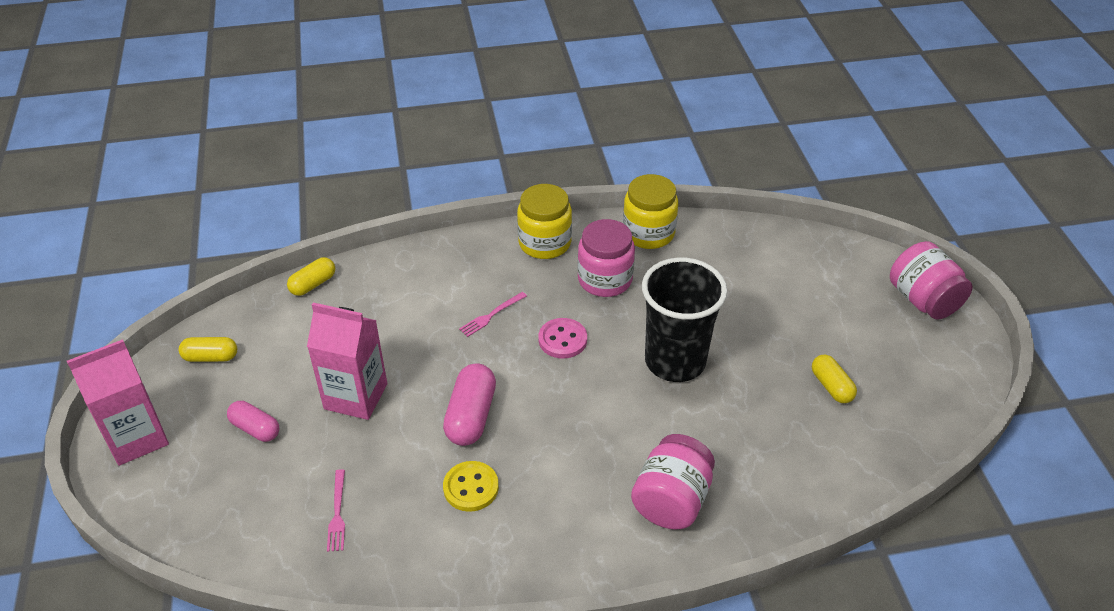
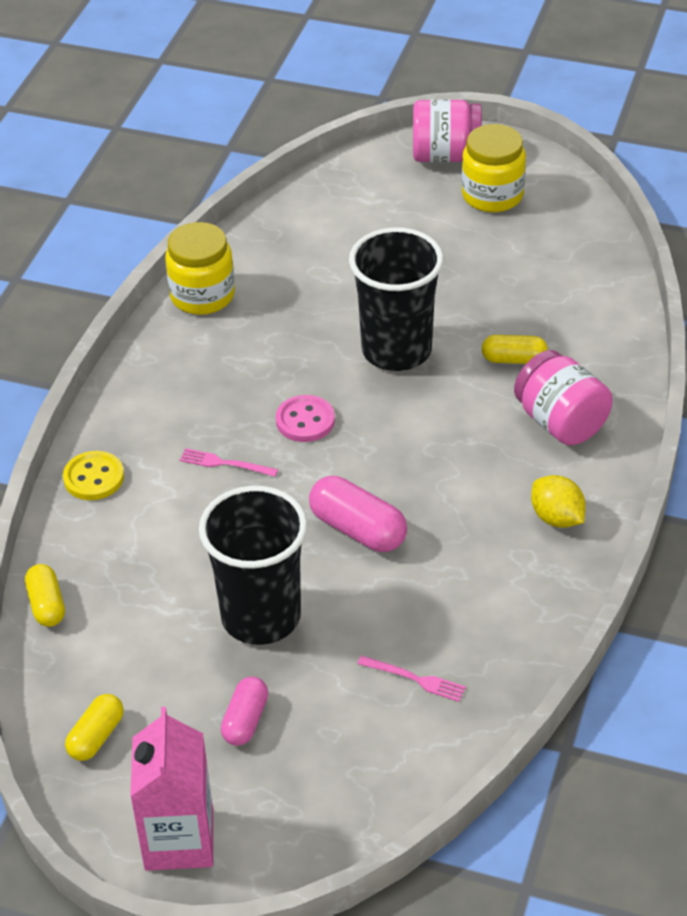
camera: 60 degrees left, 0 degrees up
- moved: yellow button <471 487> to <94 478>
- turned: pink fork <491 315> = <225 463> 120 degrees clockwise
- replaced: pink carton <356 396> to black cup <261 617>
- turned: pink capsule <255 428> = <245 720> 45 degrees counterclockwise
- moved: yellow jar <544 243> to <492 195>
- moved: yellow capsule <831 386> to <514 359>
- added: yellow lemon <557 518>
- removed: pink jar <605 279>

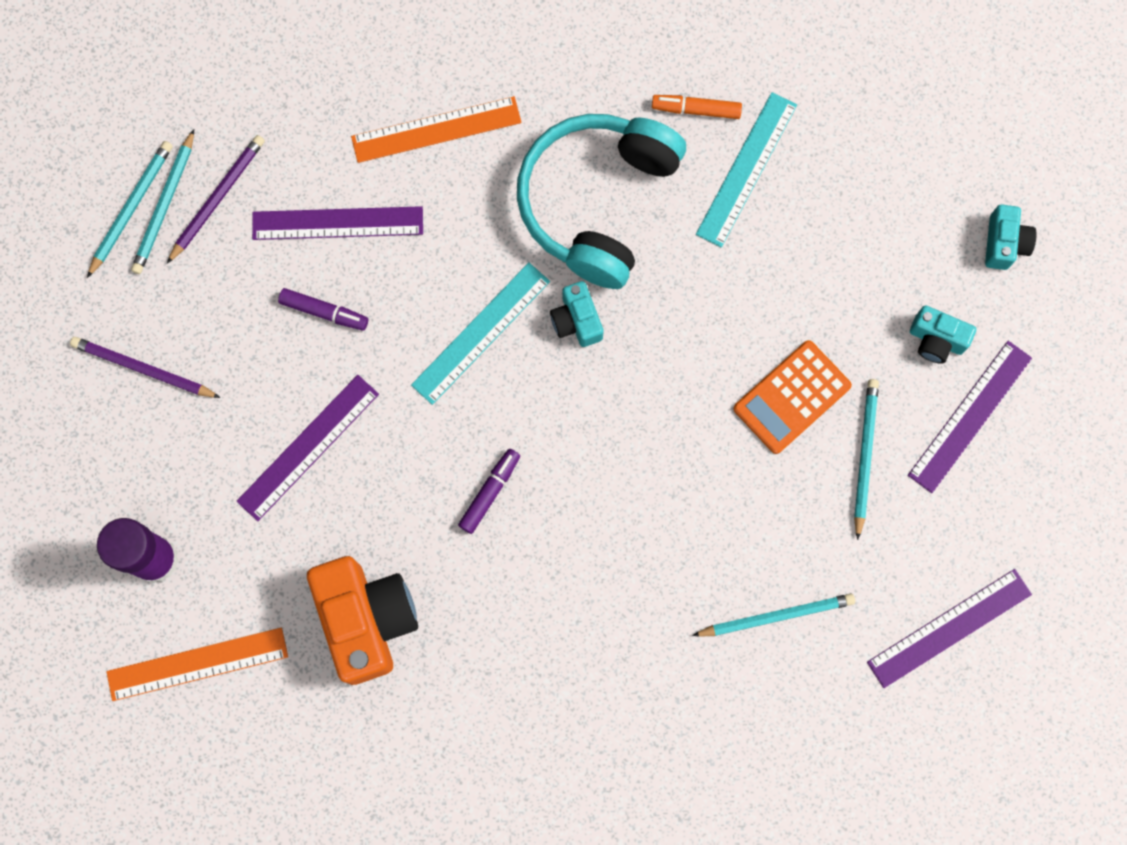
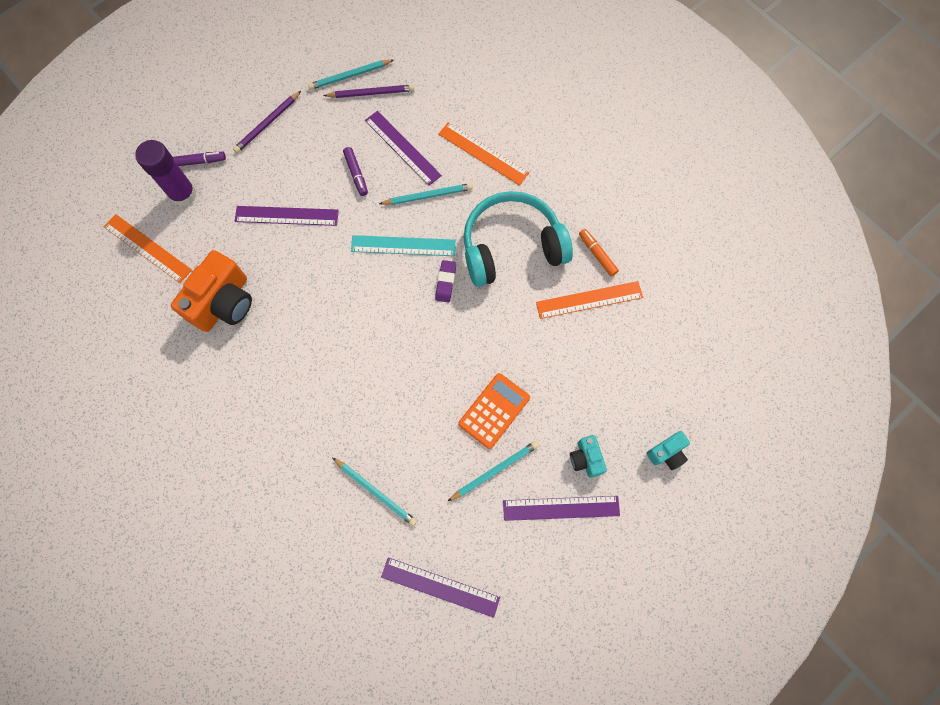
camera: 50 degrees right, 5 degrees down
- moved: purple marker <489 492> to <199 161>
- turned: purple pencil <143 369> = <267 124> 120 degrees counterclockwise
- moved: turquoise pencil <131 208> to <428 196>
- replaced: turquoise camera <576 321> to purple eraser <445 282>
- turned: orange calculator <791 397> = <494 411> 120 degrees clockwise
- recoloured: turquoise ruler <746 169> to orange ruler <589 299>

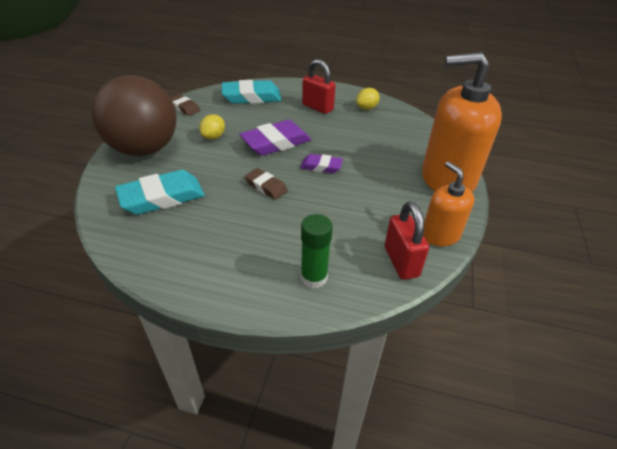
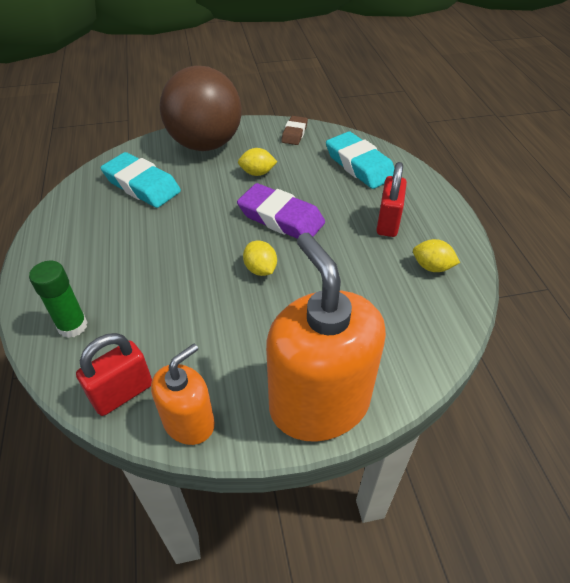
camera: 65 degrees right, 5 degrees up
- replaced: purple eraser <321 166> to yellow lemon <260 269>
- removed: brown eraser <266 186>

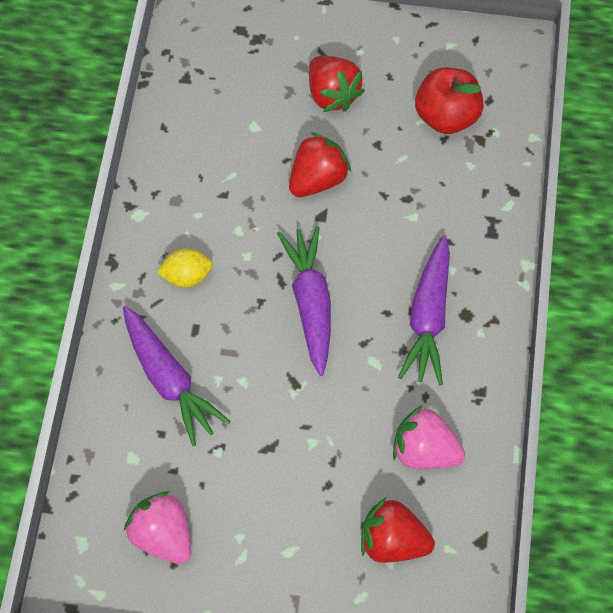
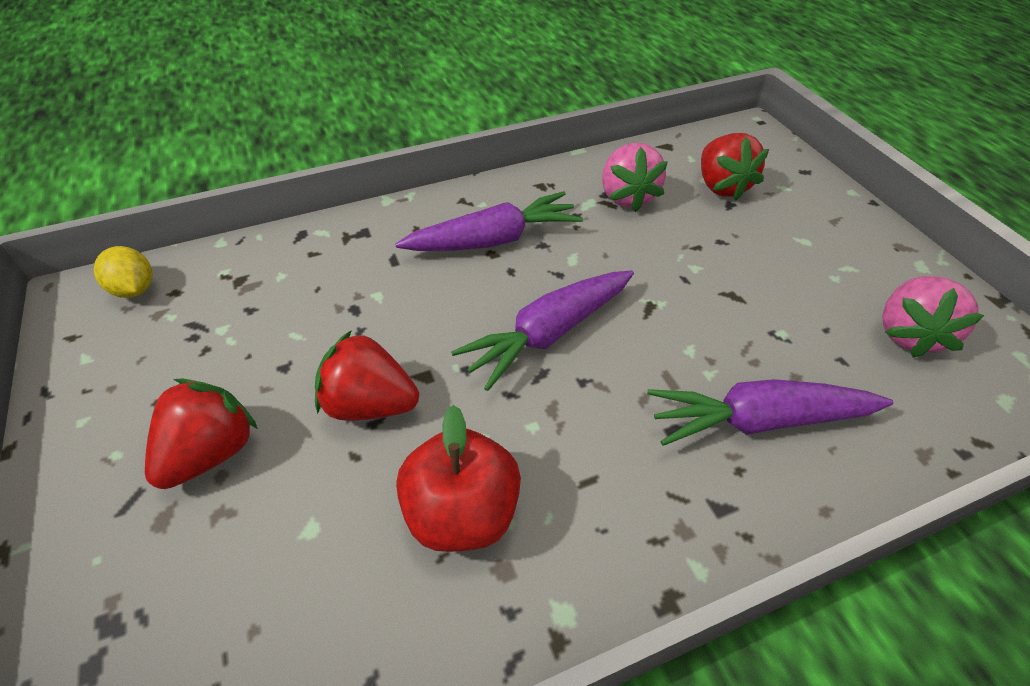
camera: 120 degrees left, 15 degrees down
- moved: yellow lemon <186 276> to <135 289>
- moved: red apple <446 116> to <462 512>
- turned: purple carrot <169 380> = <758 420> 120 degrees counterclockwise

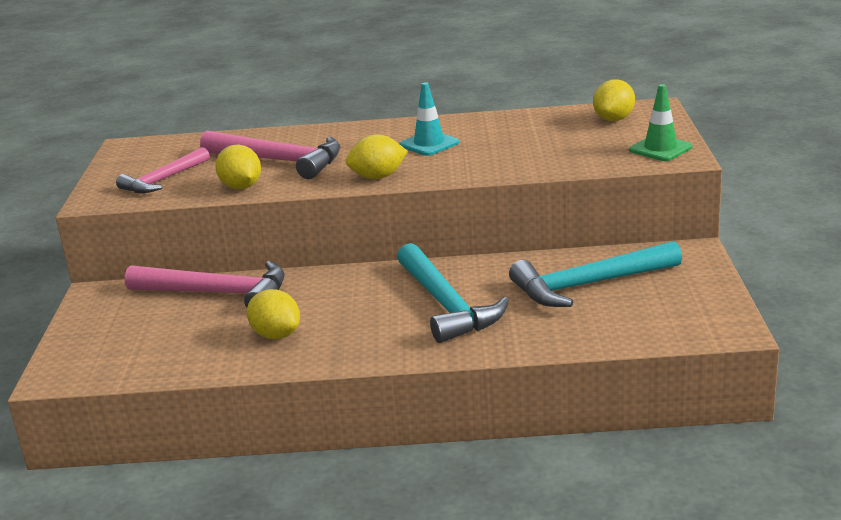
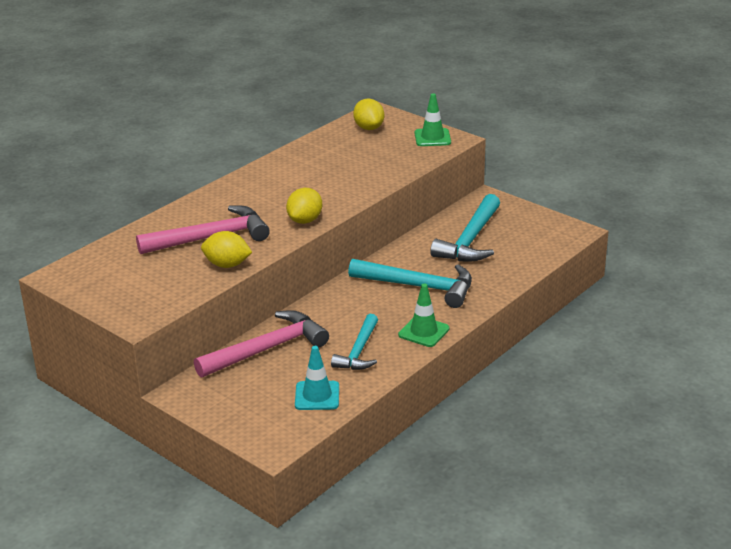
camera: 50 degrees left, 5 degrees up
- moved: turquoise traffic cone <429 144> to <317 396>
- replaced: yellow lemon <276 335> to turquoise hammer <359 351>
- added: green traffic cone <423 332>
- removed: pink hammer <163 180>

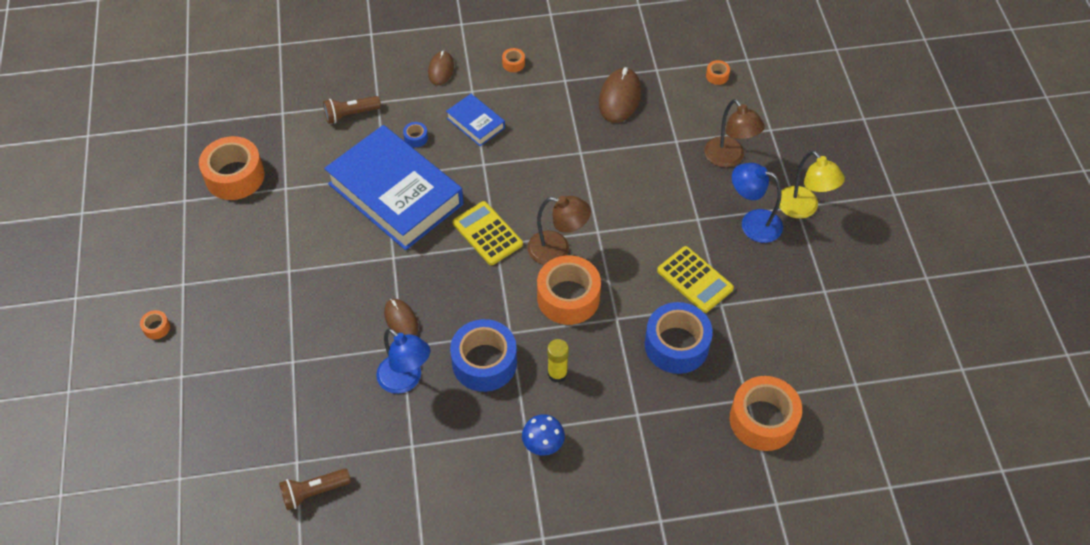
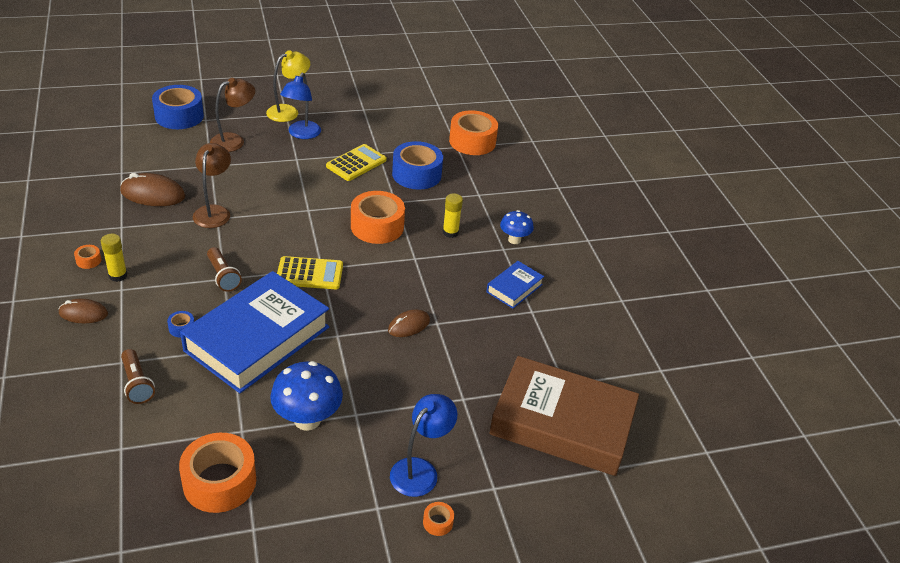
camera: 100 degrees left, 15 degrees down
- added: yellow glue stick <118 275>
- moved: blue tape <484 362> to <179 116>
- moved: brown lamp <557 250> to <214 212>
- moved: brown flashlight <314 492> to <223 276>
- added: blue mushroom <307 419>
- turned: yellow calculator <487 234> = <309 274> 135 degrees counterclockwise
- moved: blue lamp <406 380> to <420 470>
- moved: blue book <475 123> to <514 288>
- added: brown book <562 423>
- removed: orange tape <717 76>

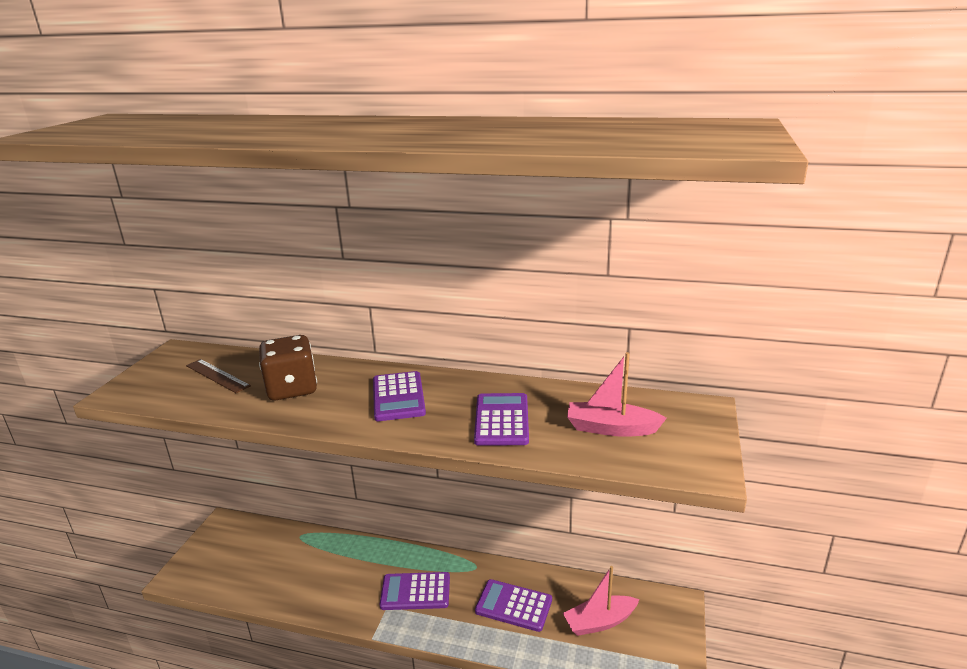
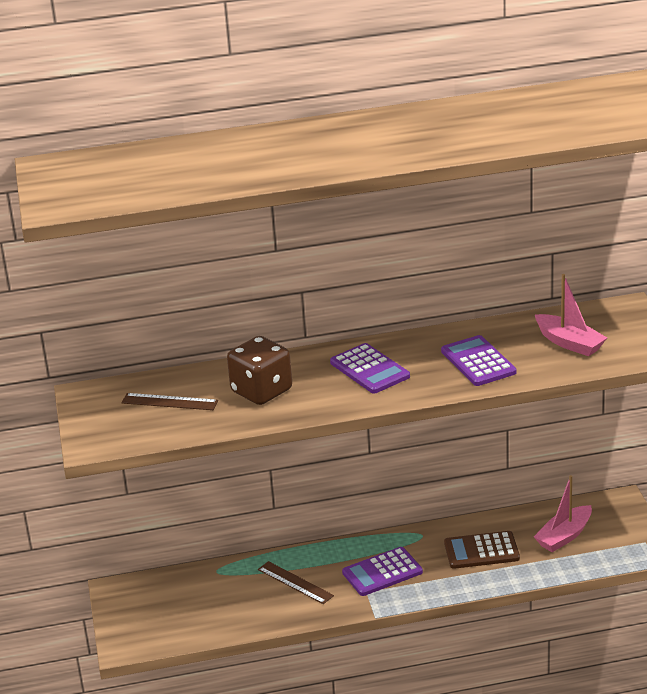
camera: 25 degrees left, 5 degrees up
- added: brown ruler <295 582>
- recoloured: purple calculator <513 606> to brown calculator <481 551>
- turned: pink boat <611 428> = <569 343> 120 degrees counterclockwise

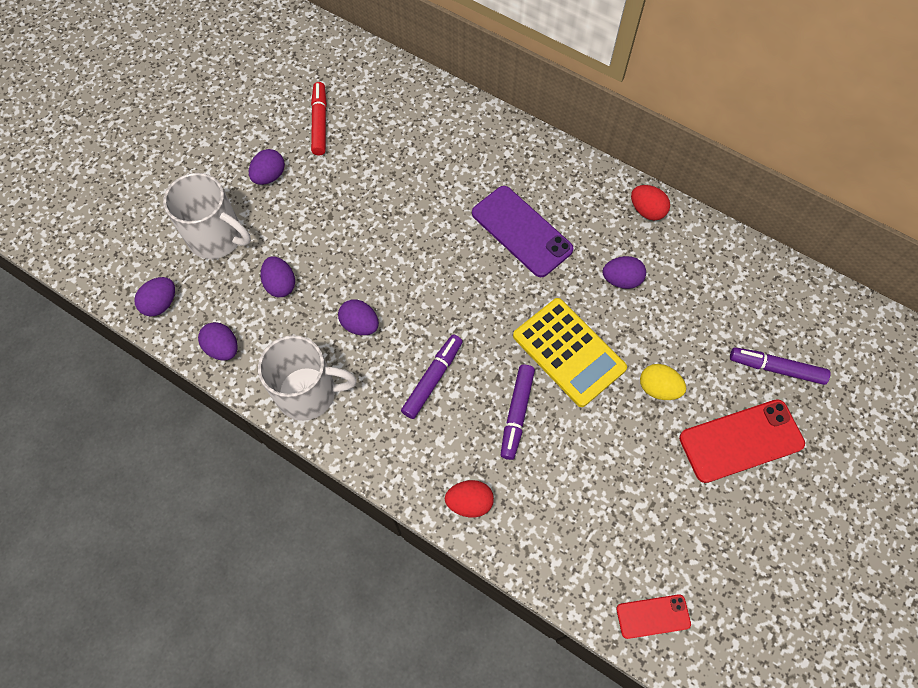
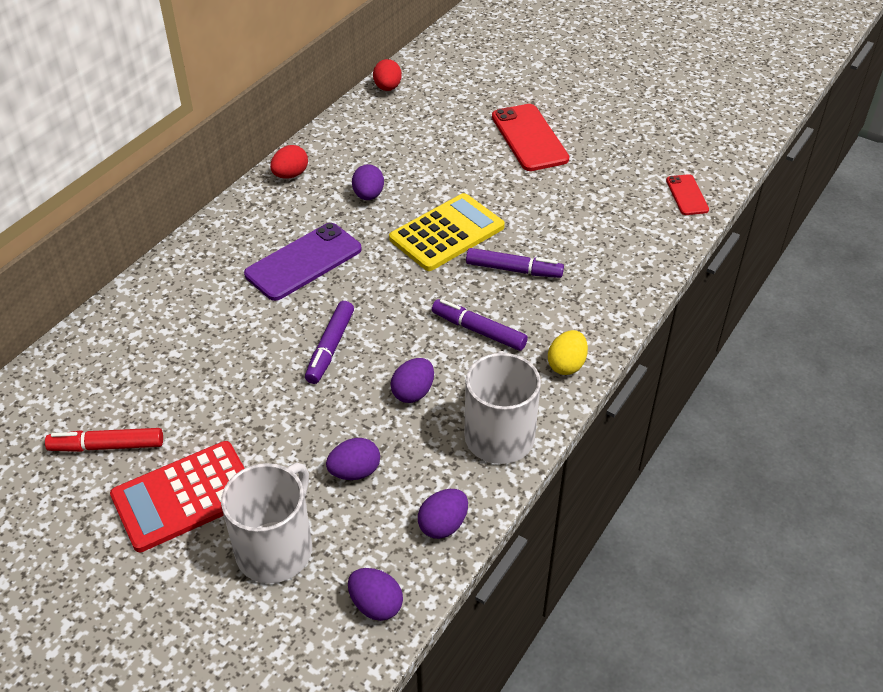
camera: 90 degrees left, 20 degrees down
- replaced: purple egg <269 176> to red calculator <184 496>
- moved: purple marker <776 368> to <330 348>
- moved: red egg <469 502> to <387 88>
- moved: yellow egg <658 388> to <566 365>

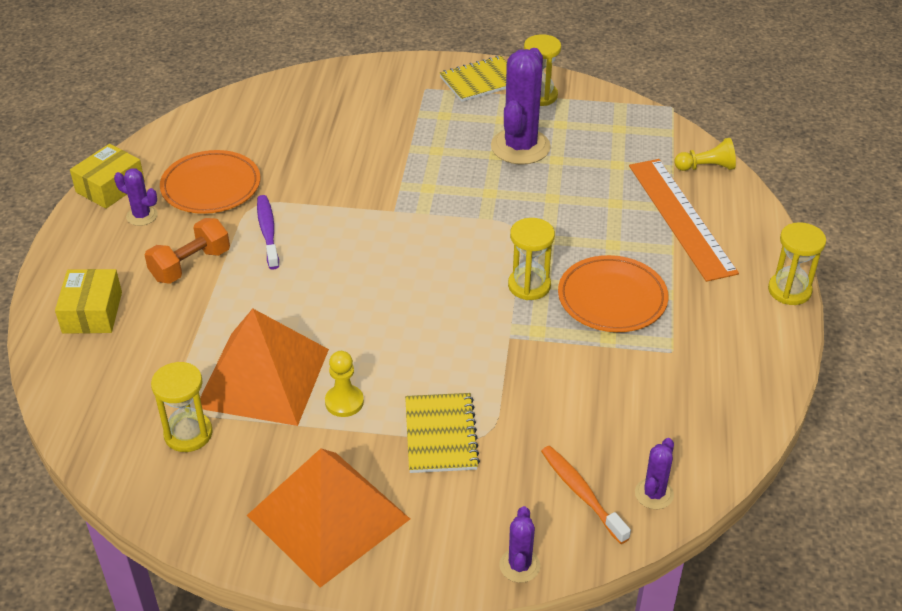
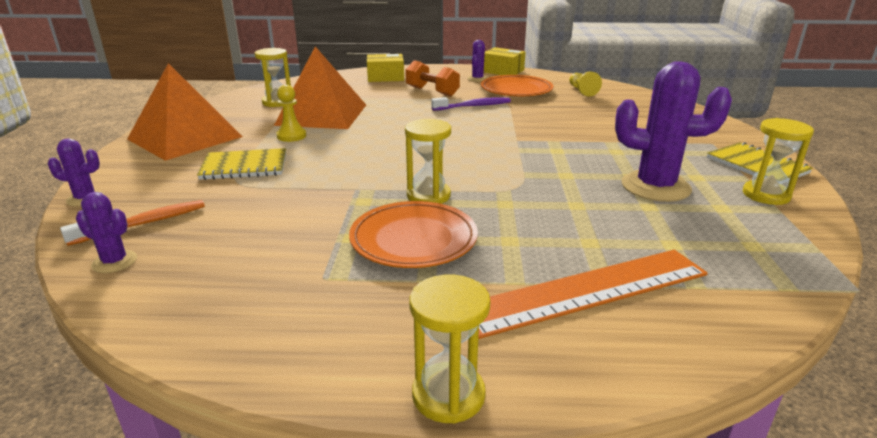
camera: 85 degrees right, 15 degrees down
- moved: yellow pawn <706 167> to <582 91>

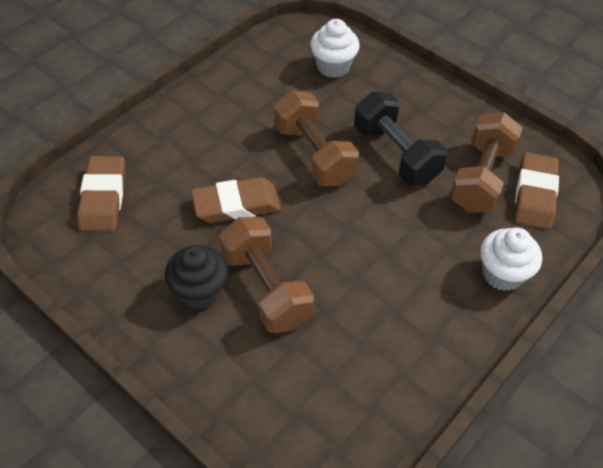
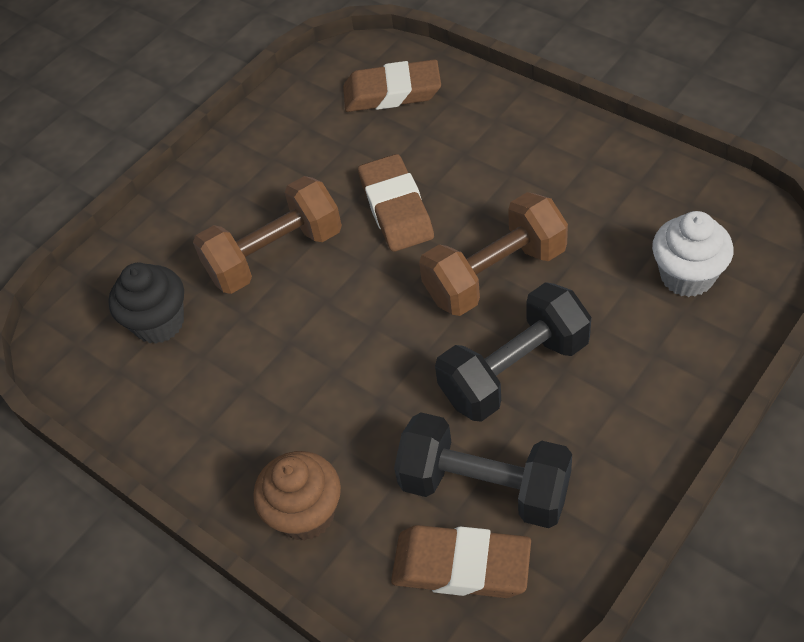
camera: 95 degrees right, 0 degrees up
- moved: black cupcake <199 291> to <159 323>
- recoloured: white cupcake <502 274> to brown cupcake <306 514>
- recoloured: brown dumbbell <481 178> to black dumbbell <484 487>

